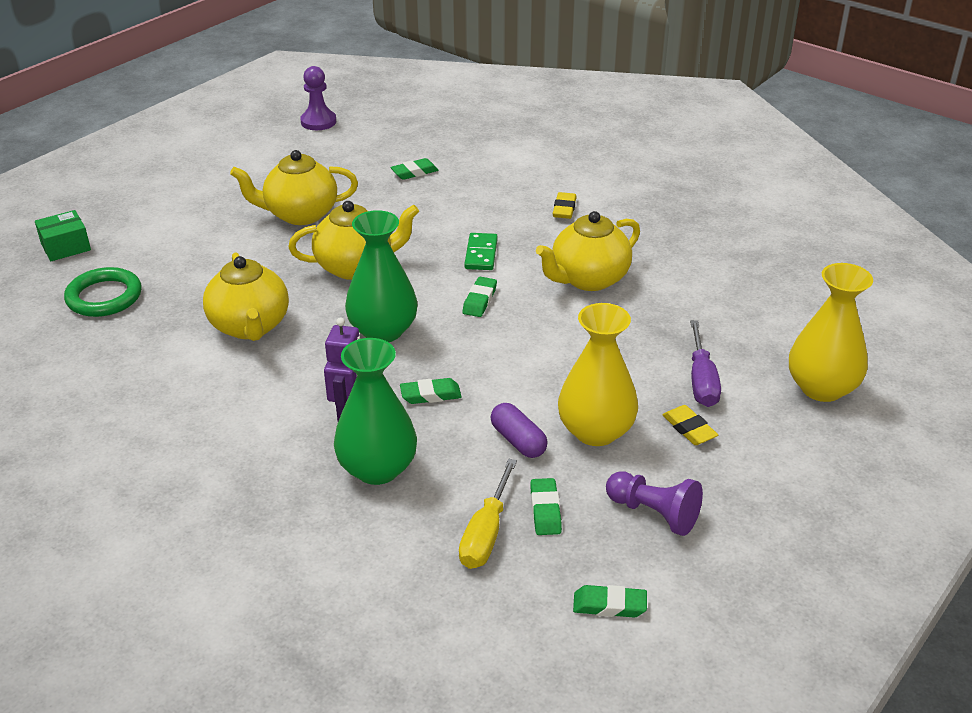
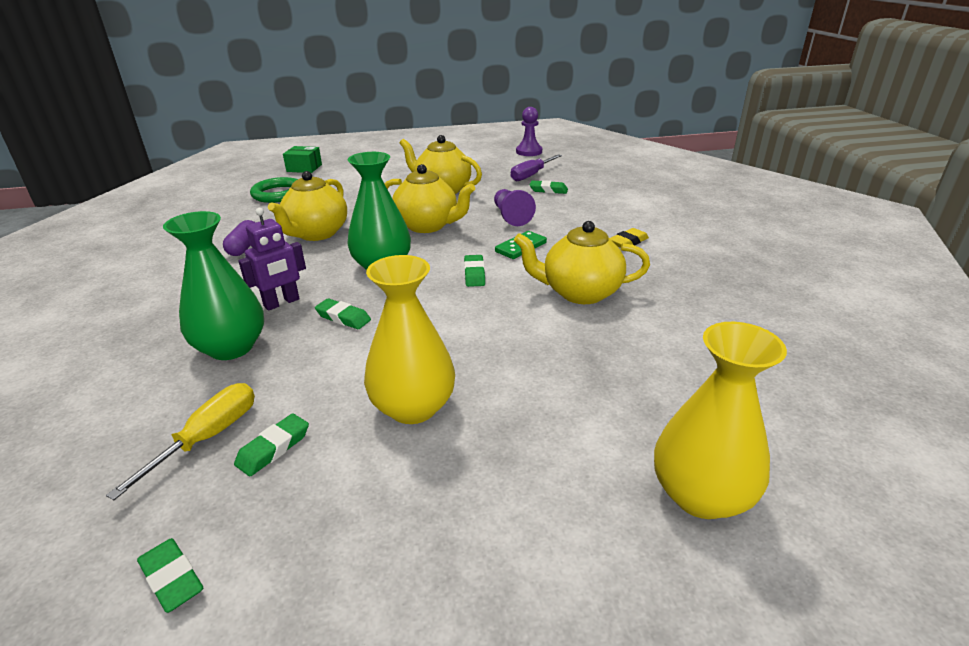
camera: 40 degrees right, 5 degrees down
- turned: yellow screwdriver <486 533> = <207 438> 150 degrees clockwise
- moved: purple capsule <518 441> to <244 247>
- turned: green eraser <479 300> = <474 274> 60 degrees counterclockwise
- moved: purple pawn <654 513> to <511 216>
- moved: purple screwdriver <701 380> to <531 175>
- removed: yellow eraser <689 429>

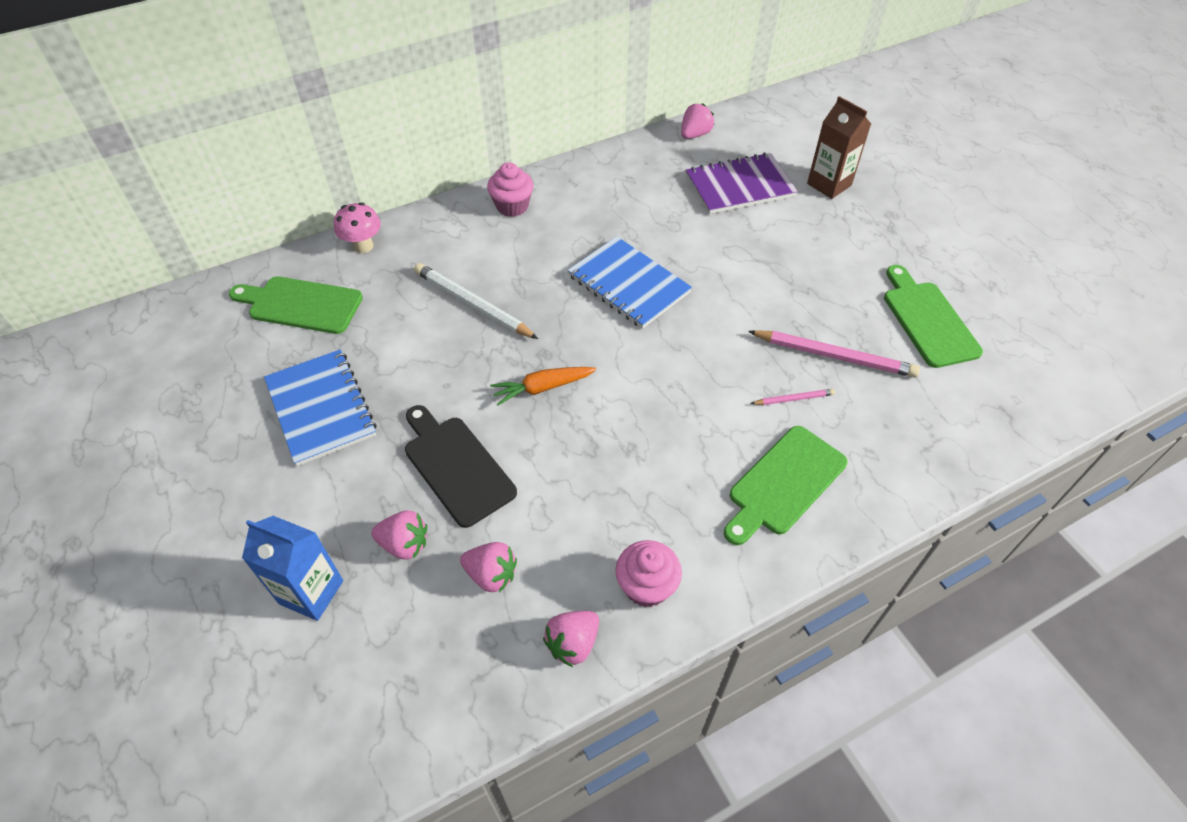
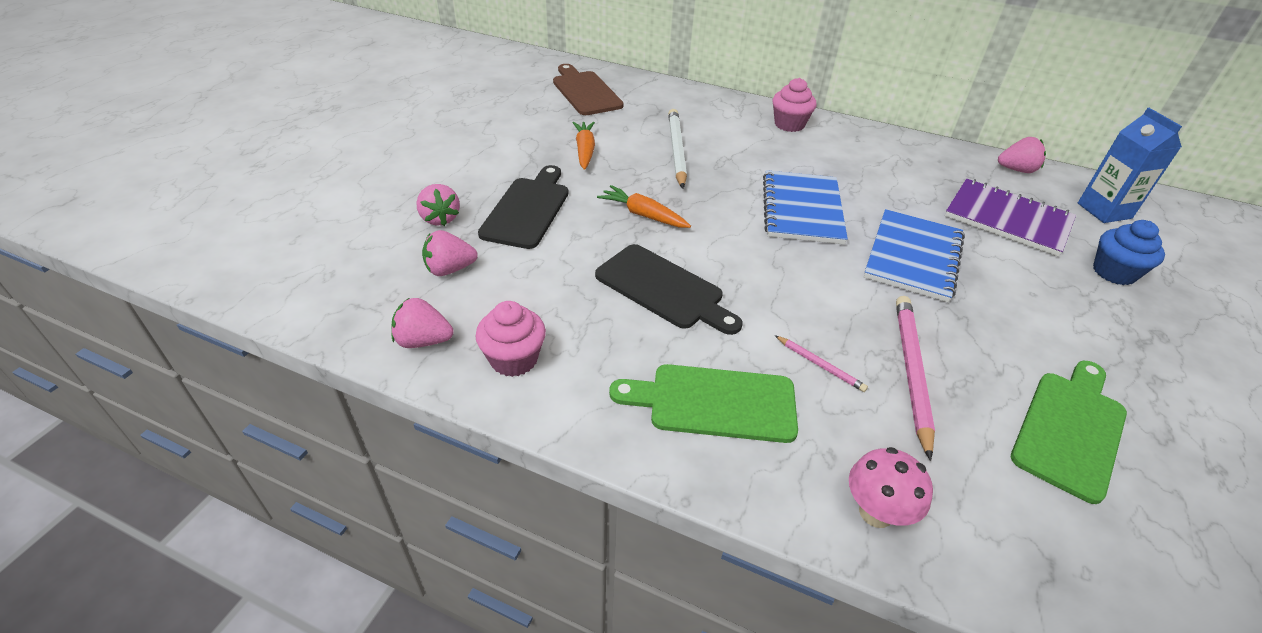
camera: 50 degrees right, 10 degrees down
- turned: pink strawberry <491 575> = <450 269> 90 degrees clockwise
- recoloured: green cutting board <301 305> to brown cutting board <585 92>
- added: orange carrot <585 150>
- added: black cutting board <664 289>
- moved: pink mushroom <363 246> to <875 512>
- moved: blue notebook <320 408> to <913 257>
- turned: pink pencil <834 356> = <911 372> 150 degrees counterclockwise
- moved: blue carton <311 592> to <1104 211>
- replaced: brown carton <829 184> to blue cupcake <1114 272>

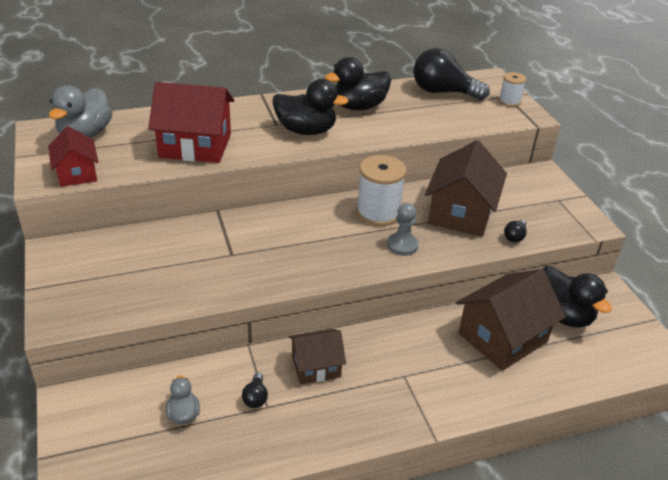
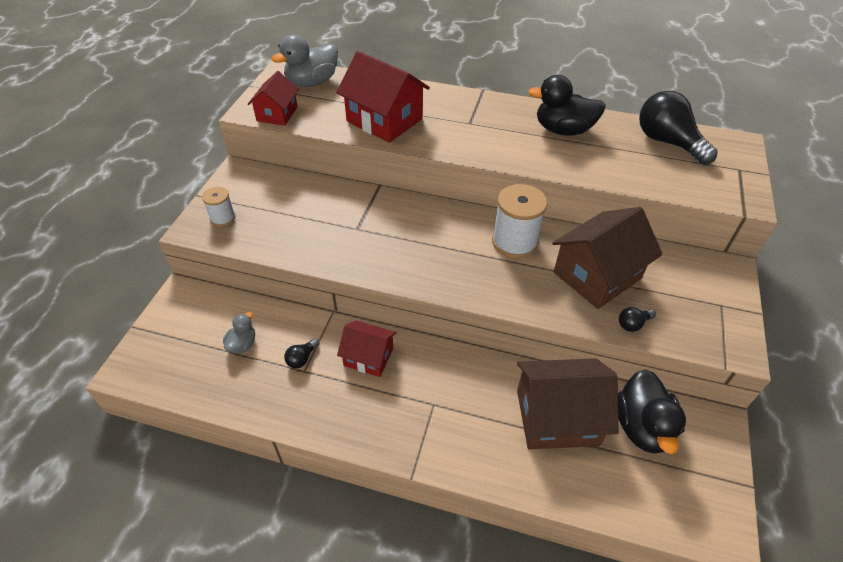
camera: 35 degrees right, 10 degrees up
- moved: white spool <509 101> to <223 218>
- recoloured: brown house <316 366> to red house <368 357>
- removed: black duck <306 131>
- removed: grey pawn <402 245>

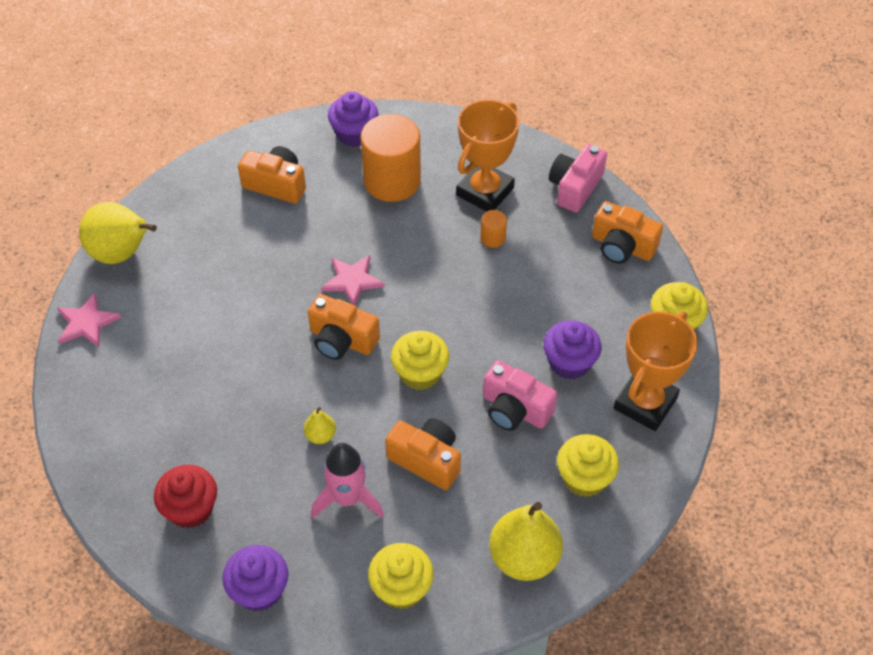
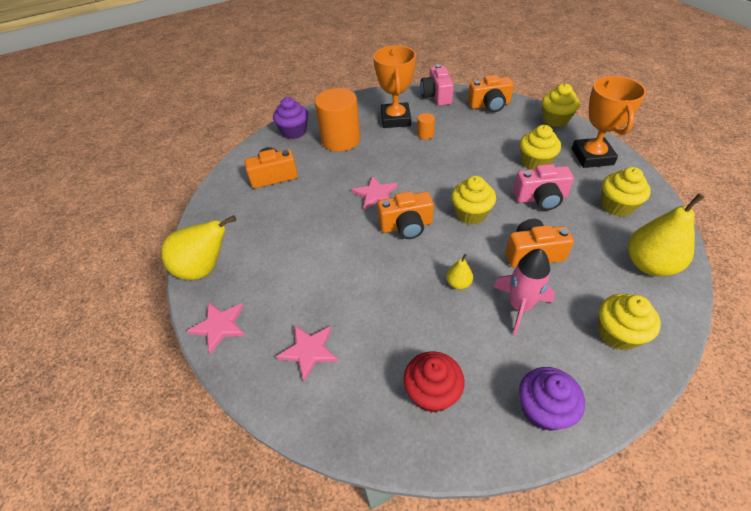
camera: 35 degrees left, 5 degrees down
- added: pink star <309 351>
- recoloured: purple cupcake <569 363> to yellow cupcake <535 162>

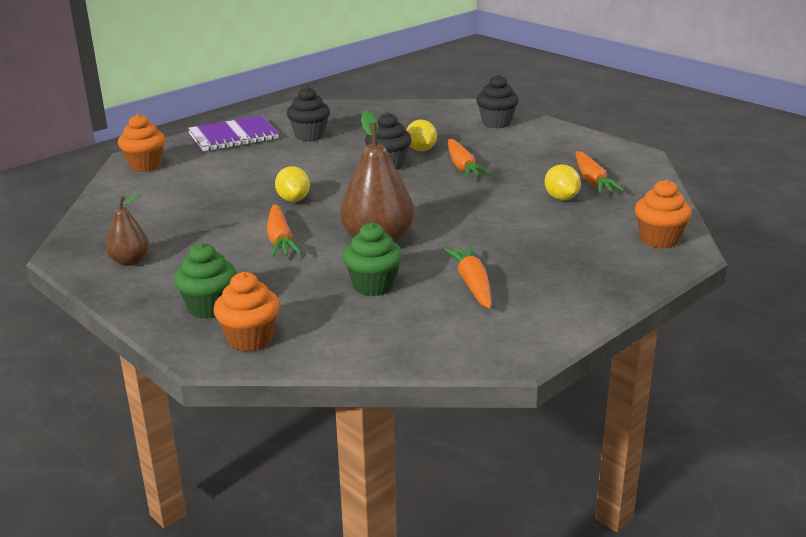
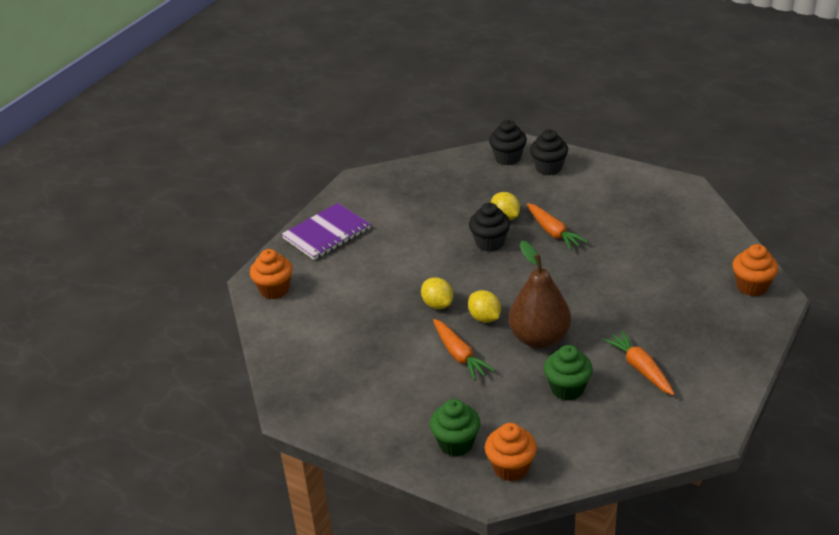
camera: 15 degrees left, 10 degrees up
- moved: yellow lemon <561 198> to <484 318>
- moved: black cupcake <310 136> to <508 158>
- removed: brown pear <130 261>
- removed: orange carrot <592 181>

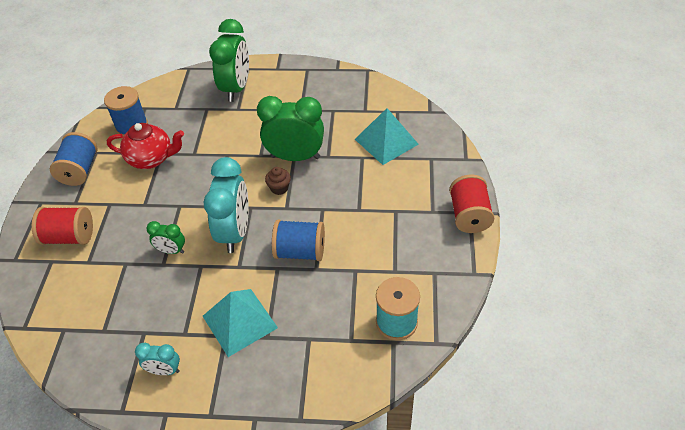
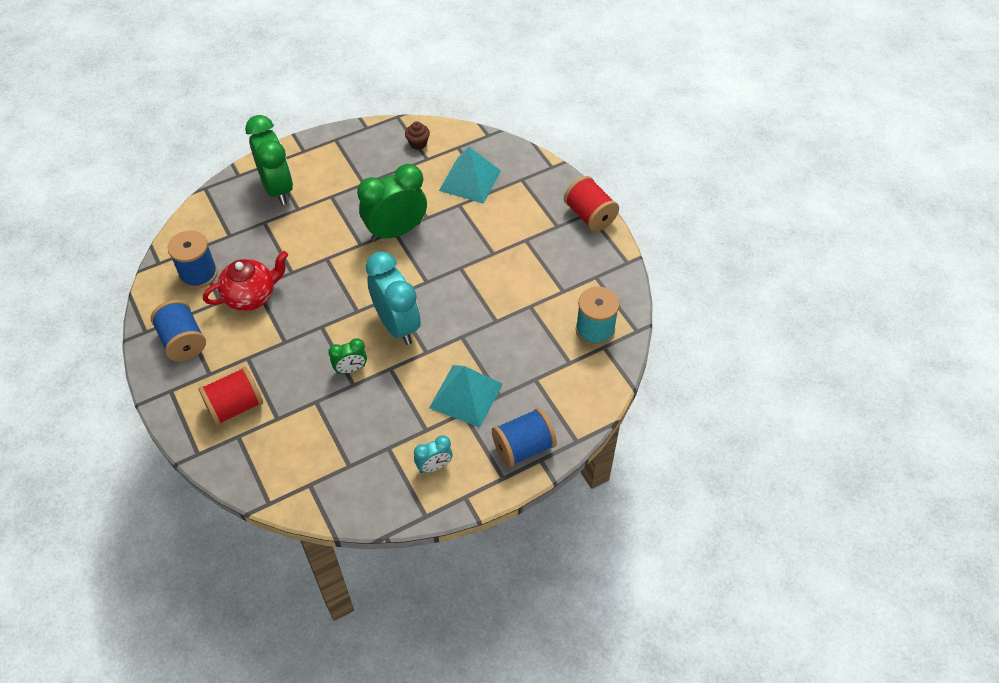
camera: 35 degrees left, 5 degrees up
- moved: brown cupcake <279 188> to <418 143>
- moved: blue spool <300 251> to <523 447>

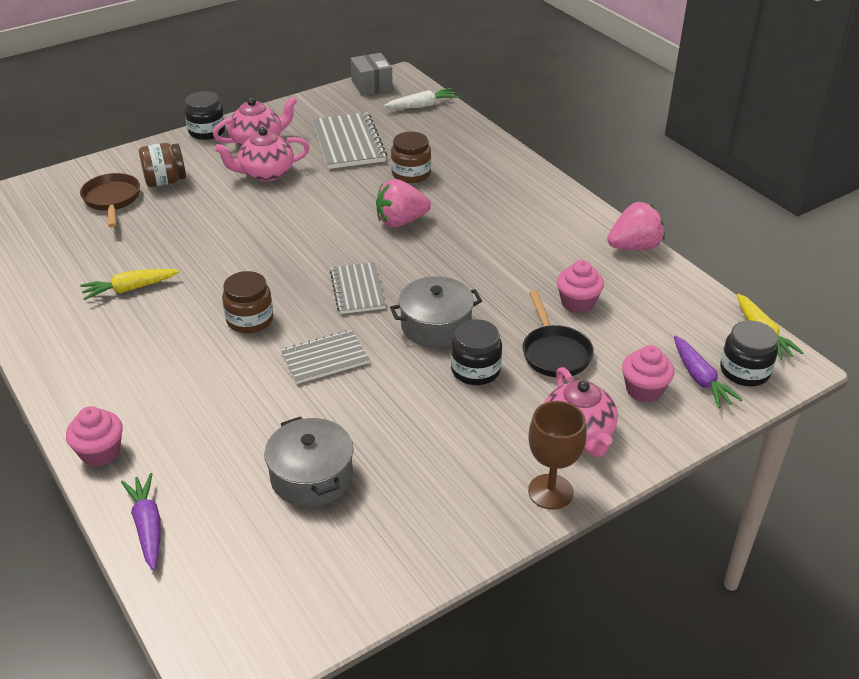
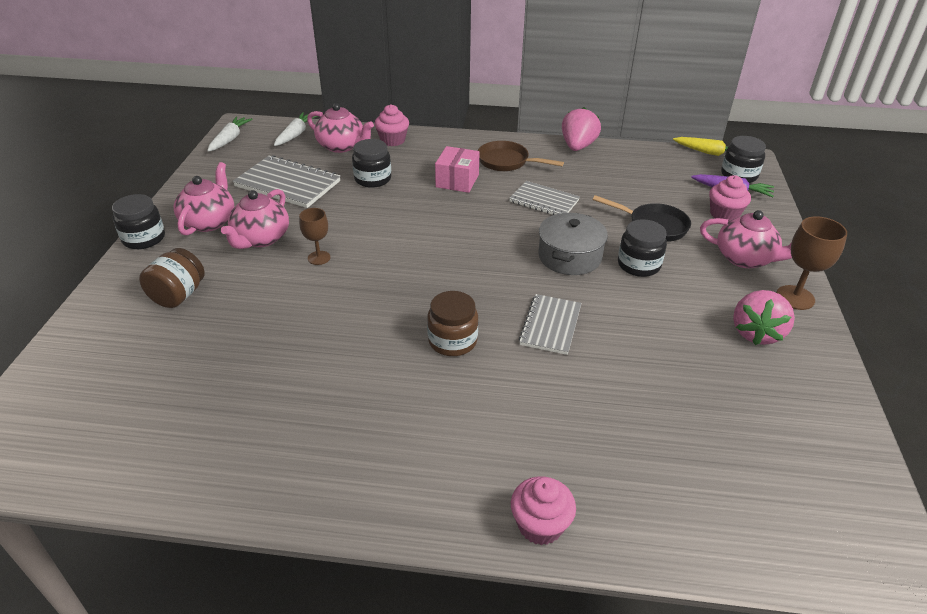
camera: 50 degrees left, 0 degrees up
- replaced: grey box <372 85> to white carrot <230 139>
- added: brown goblet <319 258>
- added: pink teapot <341 146>
- recoloured: brown jar <411 174> to black jar <373 179>
- moved: pink cupcake <577 303> to <392 140>
- added: pink box <457 181>
- moved: brown pan <112 200> to <507 162>
- moved: grey notebook <358 290> to <544 201>
- moved: pink strawberry <401 221> to <756 333>
- removed: yellow carrot <130 289>
- removed: purple carrot <147 526>
- removed: grey pot <312 476>

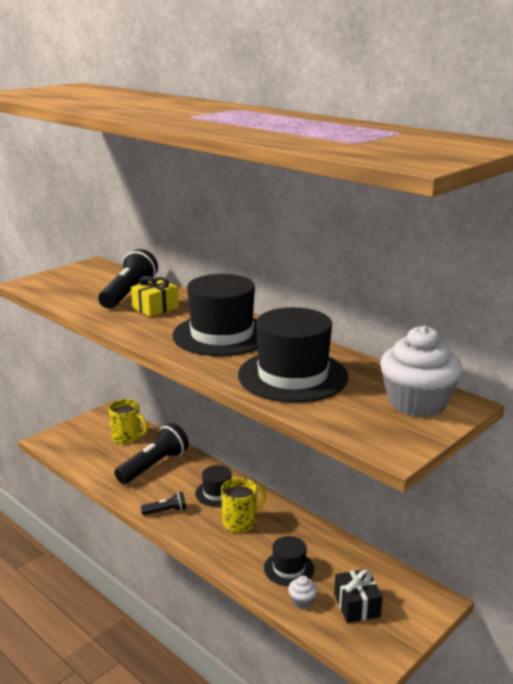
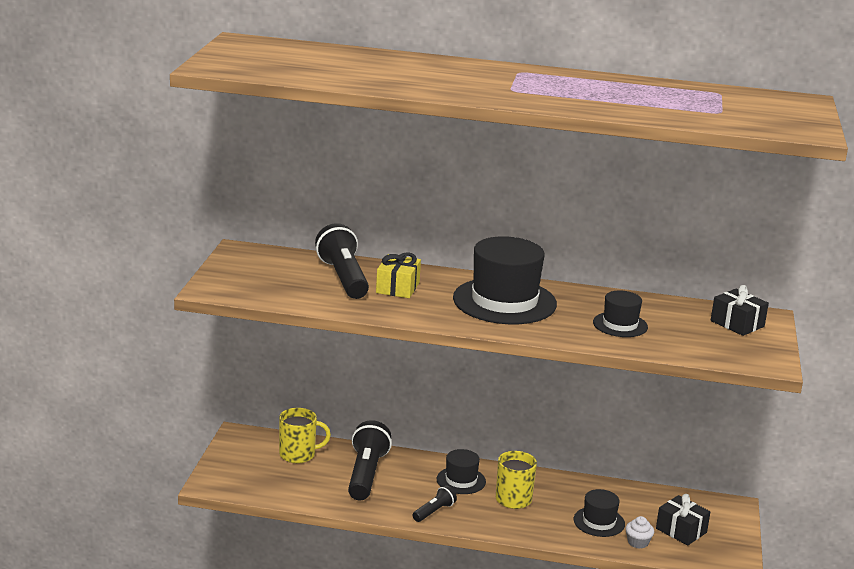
camera: 35 degrees left, 0 degrees up
- resized: black hat <292 376> = <620 325> x0.52
- replaced: white cupcake <417 403> to black gift <737 324>

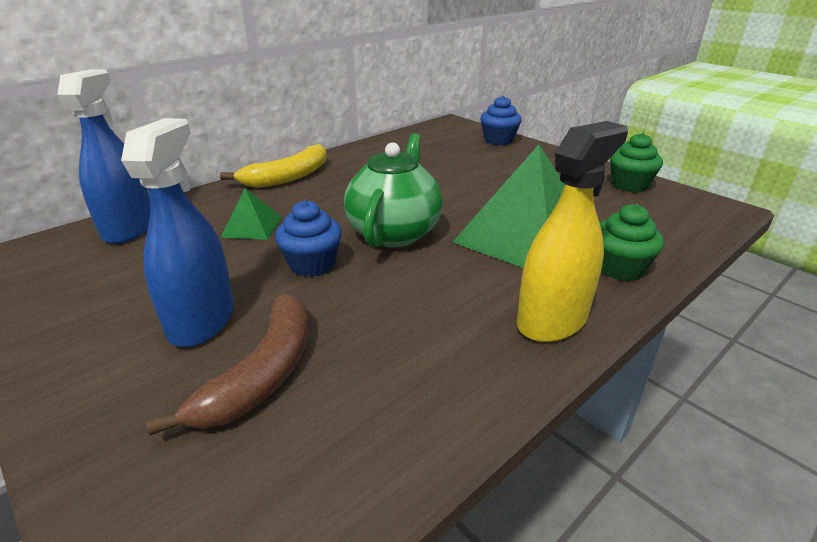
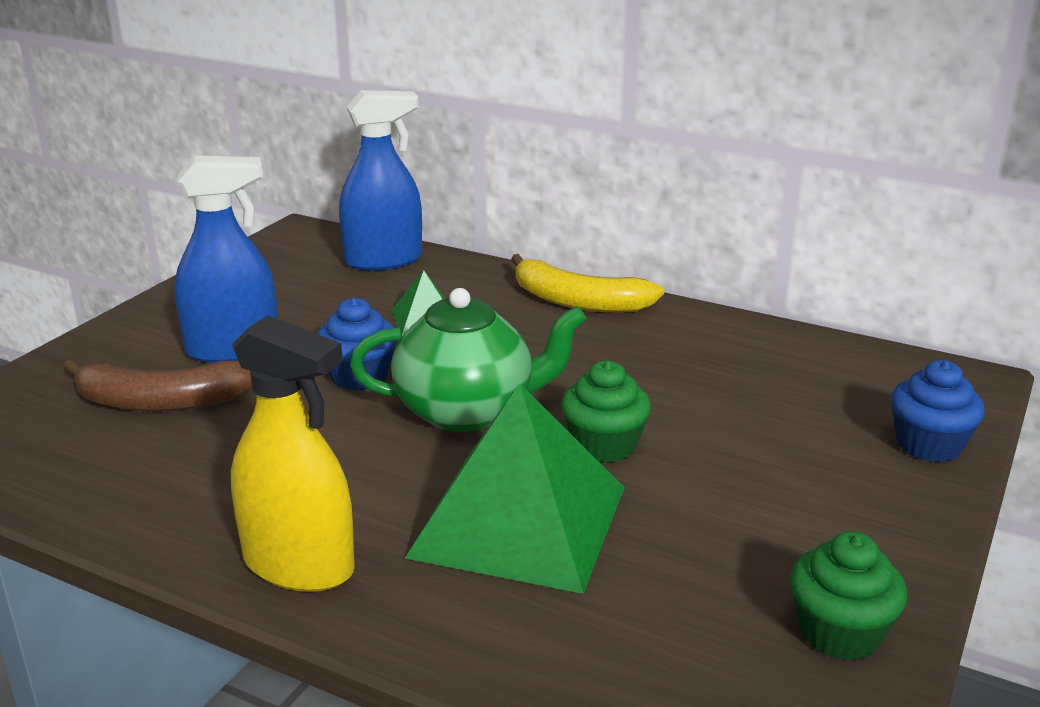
camera: 70 degrees right, 5 degrees down
- moved: green cupcake <619 268> to <604 445>

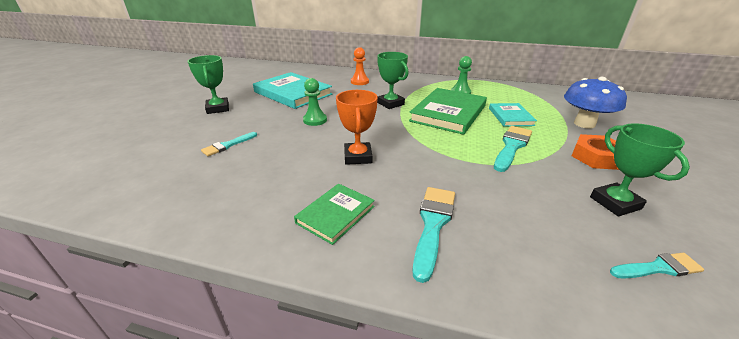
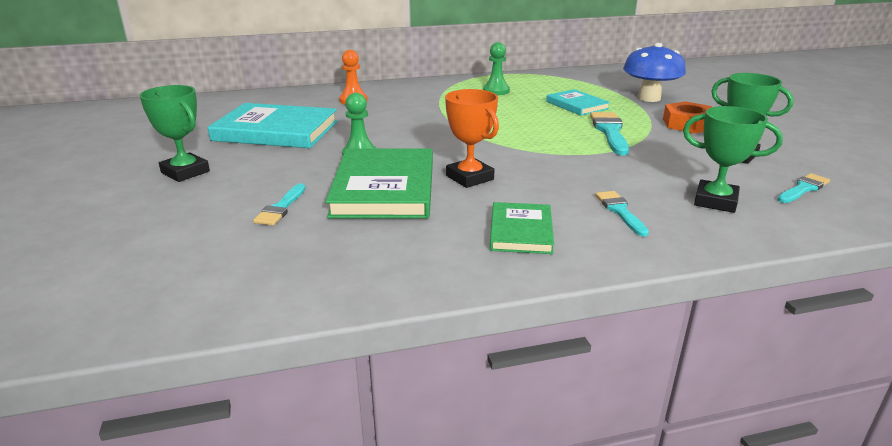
camera: 30 degrees left, 5 degrees down
- moved: green book <448 113> to <384 188>
- resized: turquoise brush <433 225> = <620 211> x0.63
- moved: green trophy <390 103> to <715 201>

